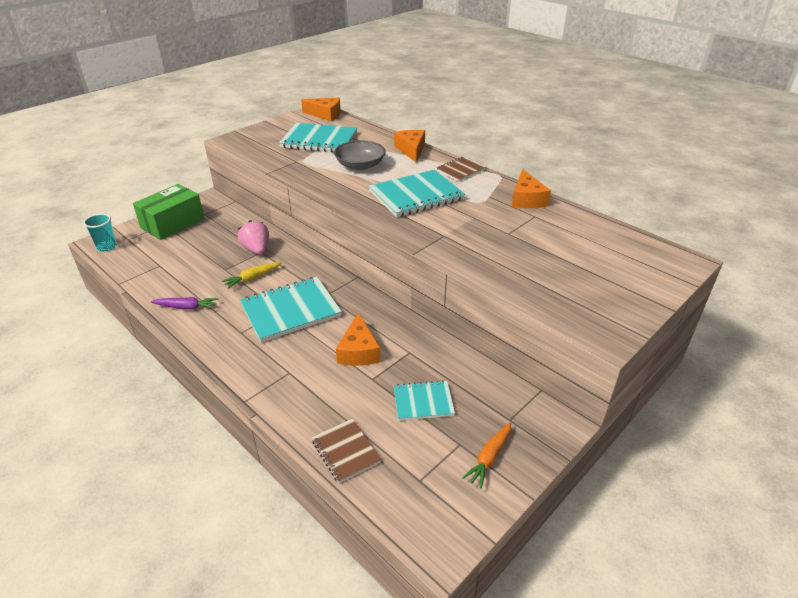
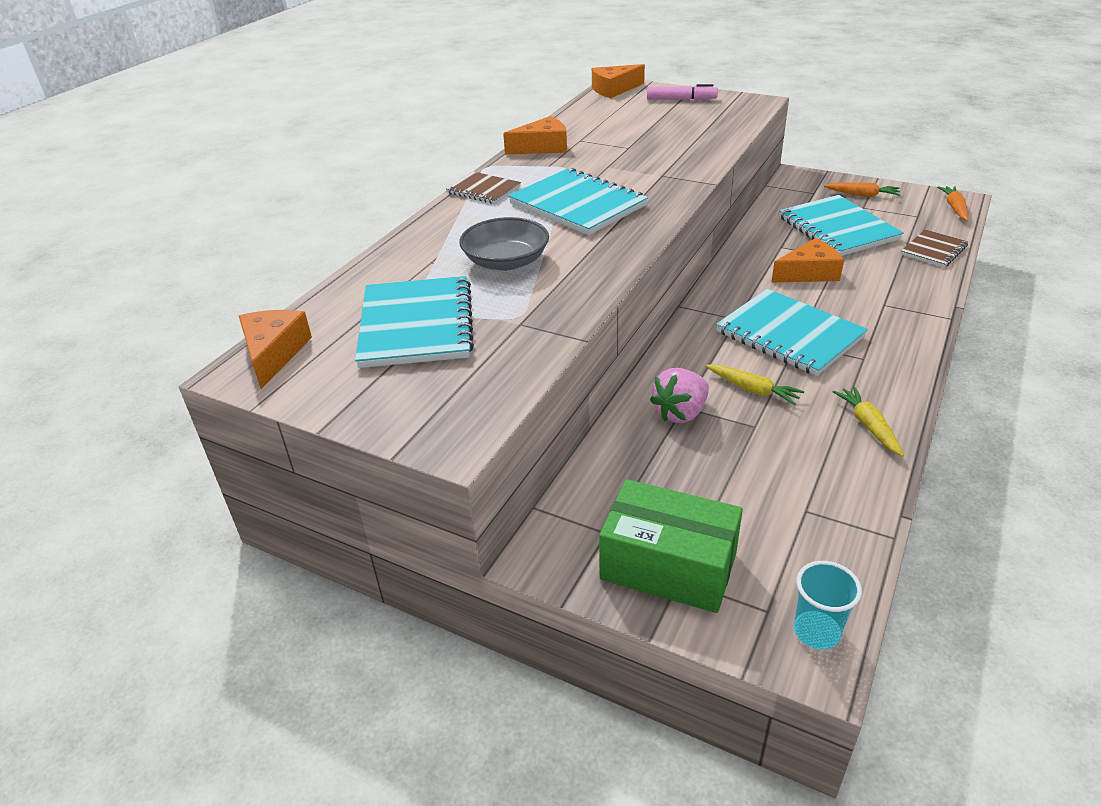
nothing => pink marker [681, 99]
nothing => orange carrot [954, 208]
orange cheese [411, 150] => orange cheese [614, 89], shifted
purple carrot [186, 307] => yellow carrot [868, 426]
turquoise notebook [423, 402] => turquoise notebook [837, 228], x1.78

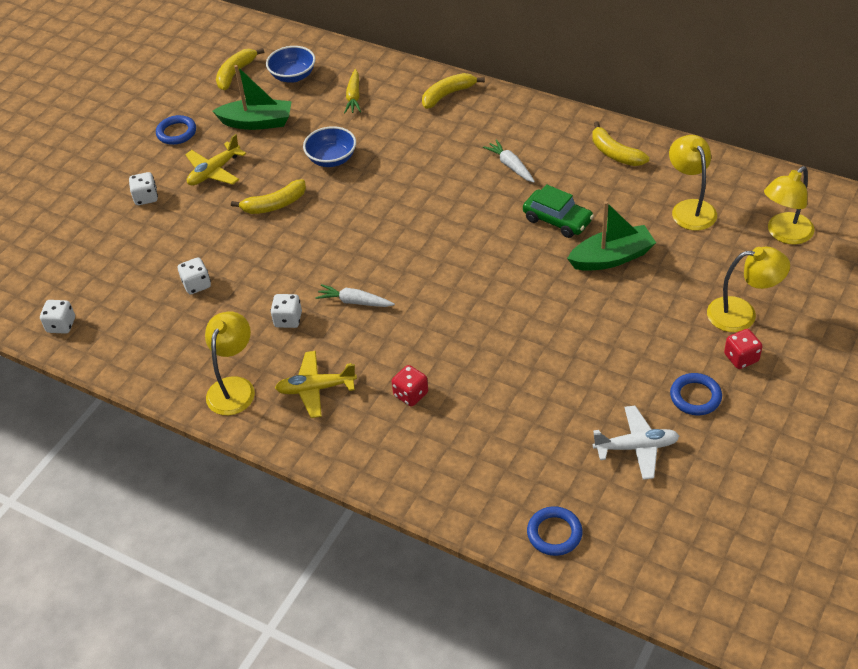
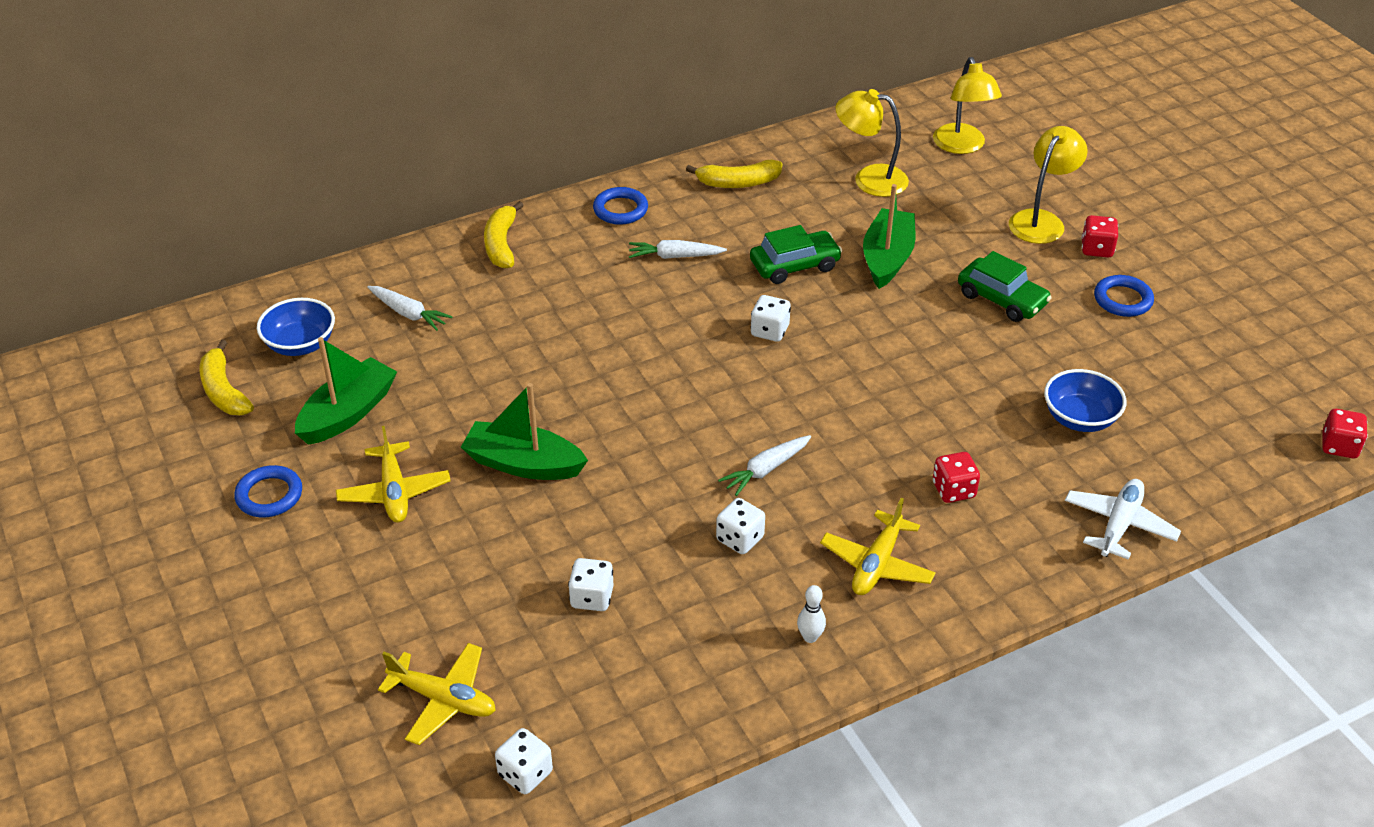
nothing => yellow plane [443, 699]
nothing => green car [1002, 299]
nothing => red dice [1339, 446]
white dice [146, 197] => white dice [769, 331], shifted
blue bowl [332, 159] => blue bowl [1080, 418], shifted
blue ring [554, 533] => blue ring [620, 210], shifted
white plane [636, 447] => white plane [1119, 525], shifted
yellow lamp [234, 387] => white bowling pin [810, 637]
yellow banana [274, 205] => green boat [523, 464]
yellow carrot [354, 97] => white carrot [408, 313]

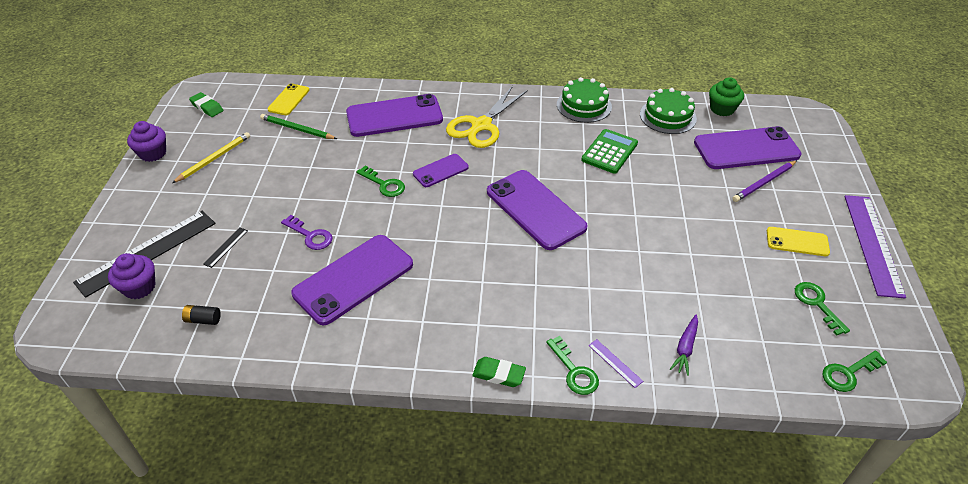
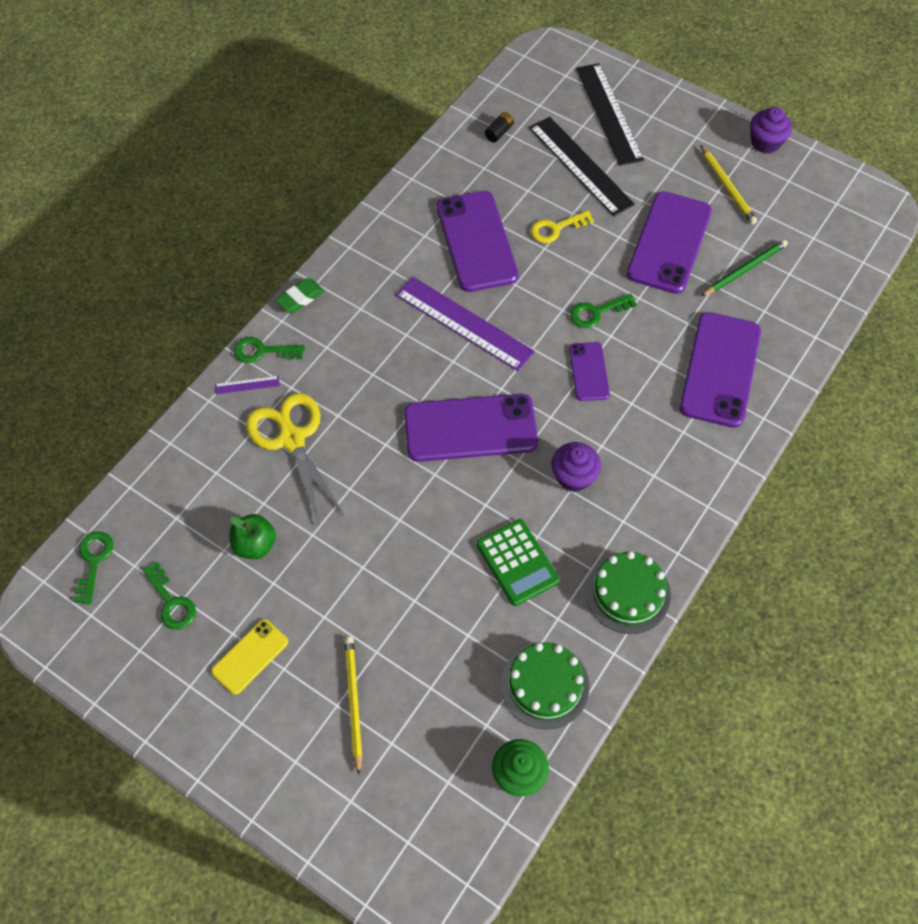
green eraser [207, 107] => nothing
yellow phone [289, 100] => nothing
purple carrot [685, 348] => nothing
nothing => green apple [255, 545]
purple cupcake [139, 287] => purple cupcake [573, 476], shifted
yellow scissors [481, 125] => yellow scissors [292, 439], shifted
purple phone [746, 149] => purple phone [669, 242], shifted
purple ruler [872, 244] => purple ruler [464, 323], shifted
purple key [310, 235] => yellow key [556, 229]
purple pencil [764, 183] => yellow pencil [353, 702]
green key [817, 304] => green key [171, 602], 45 degrees clockwise
black ruler [226, 247] => black ruler [580, 166], x2.46

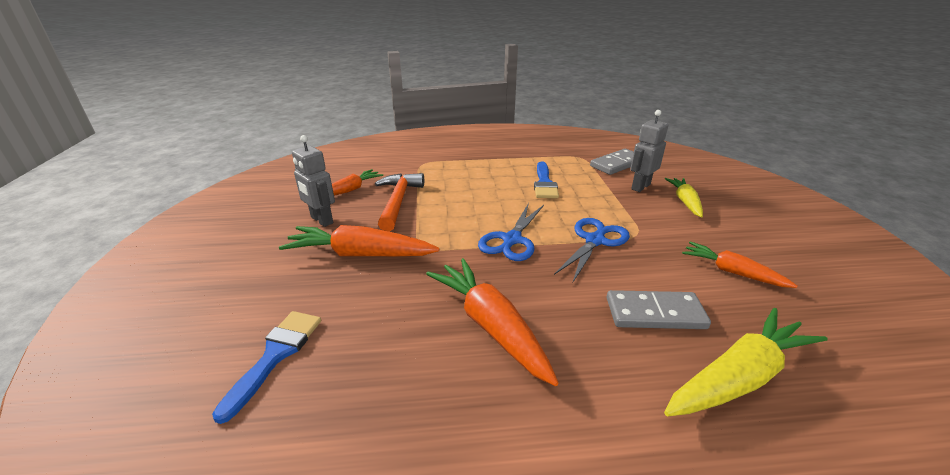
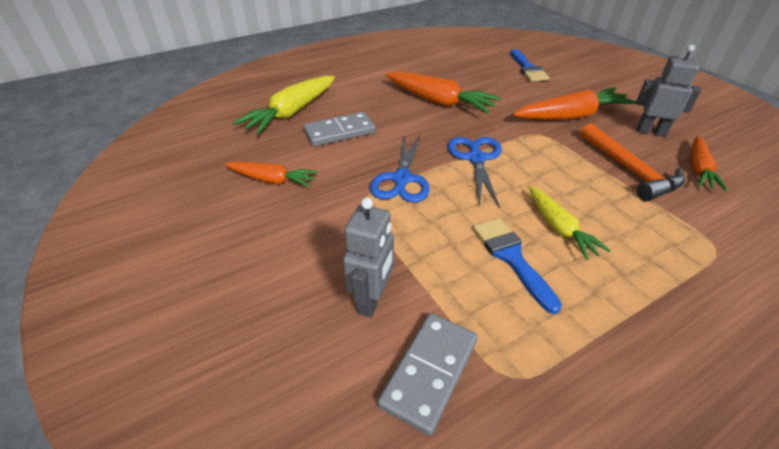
yellow carrot [685, 202] => yellow carrot [559, 228], shifted

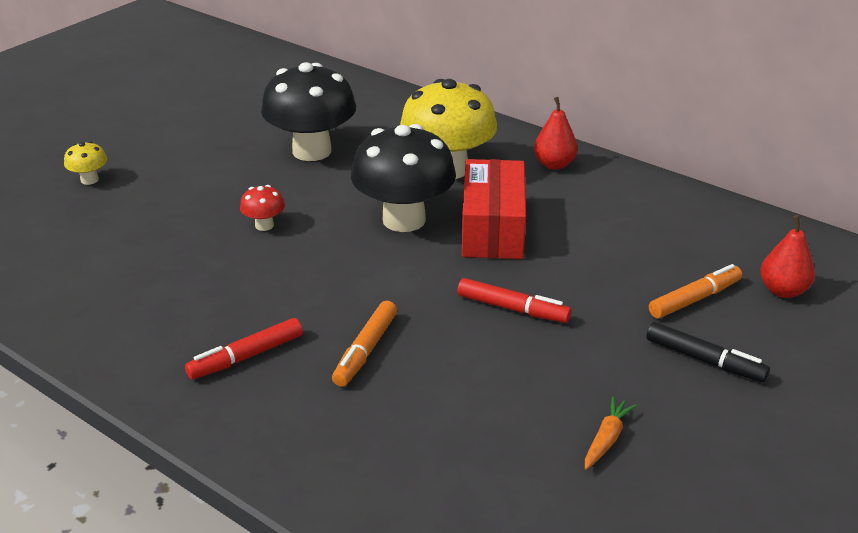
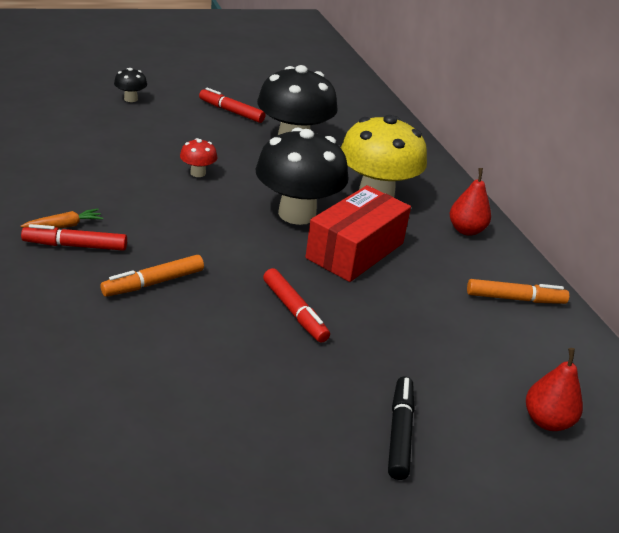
nothing => red marker [231, 112]
orange carrot [606, 439] => orange carrot [64, 226], shifted
orange marker [694, 299] => orange marker [515, 298], shifted
yellow mushroom [89, 180] => black mushroom [131, 99]
black marker [704, 360] => black marker [399, 433], 150 degrees counterclockwise

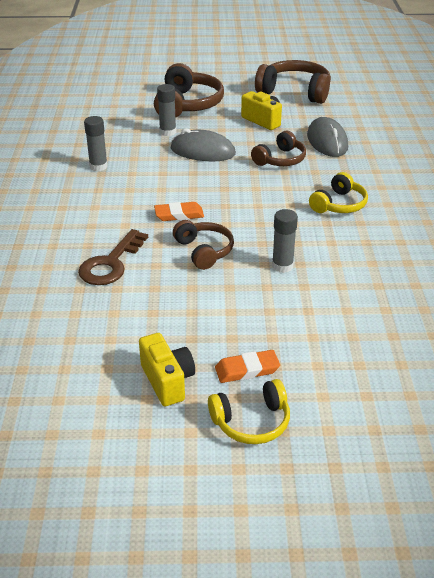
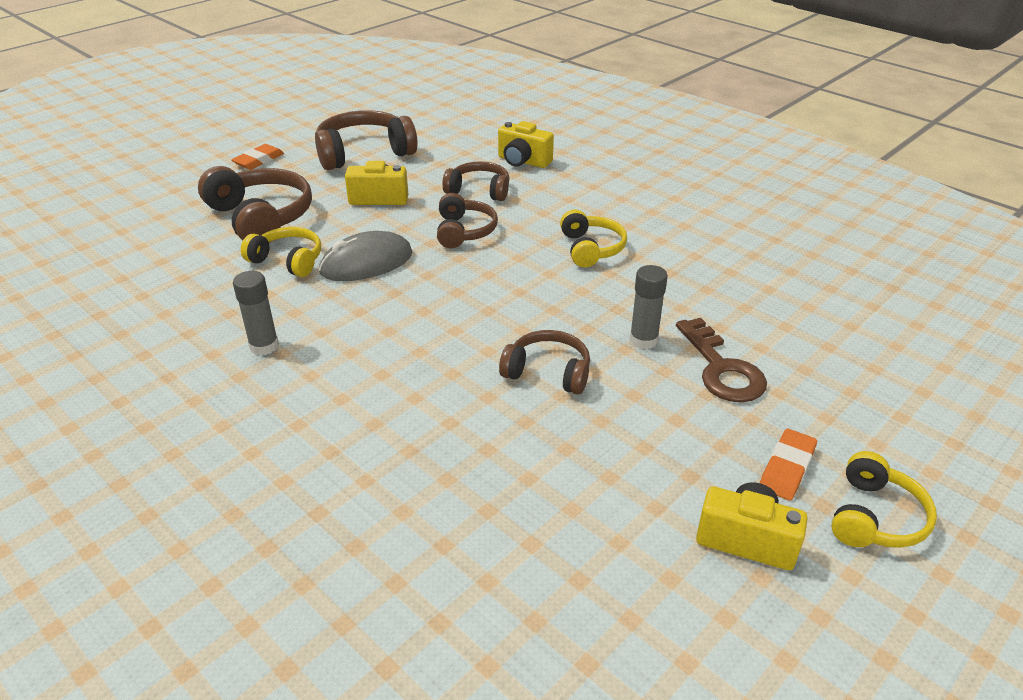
nothing => yellow camera [523, 161]
brown key [111, 263] => brown key [721, 369], shifted
orange eraser [179, 215] => orange eraser [259, 160], shifted
grey glue stick [168, 132] => yellow headphones [288, 261]
grey mouse [327, 141] => brown headphones [479, 190]

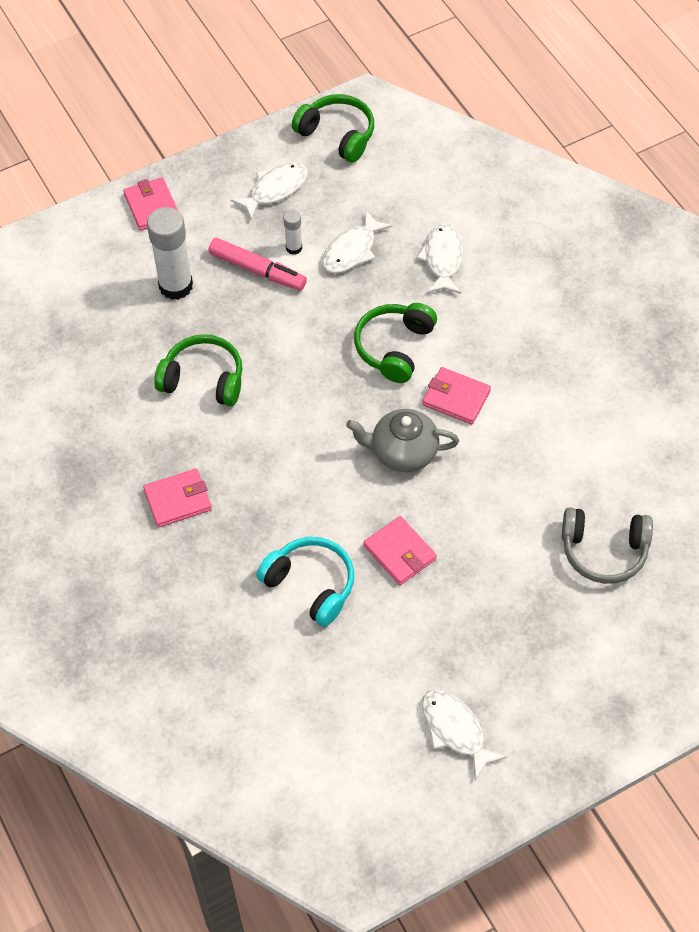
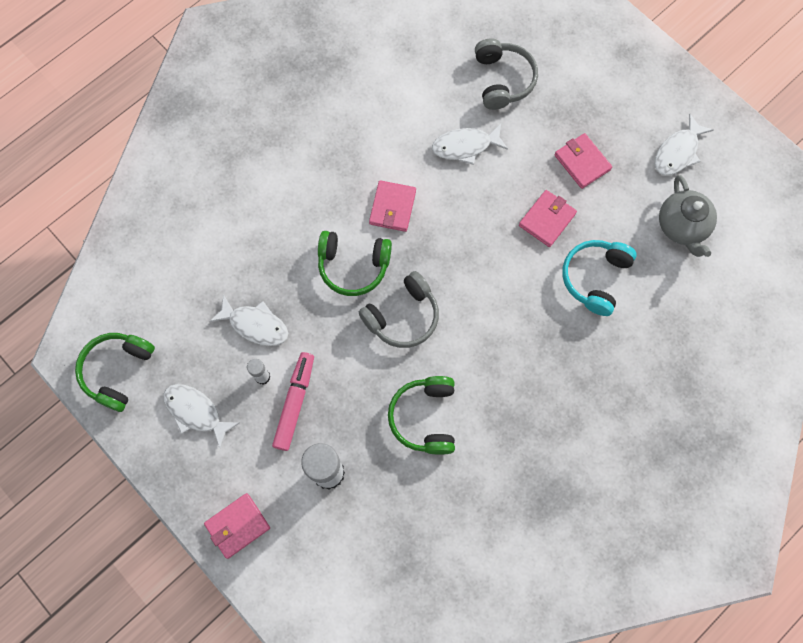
nothing => grey headphones [402, 316]
pink wallet [178, 500] => pink wallet [582, 162], shifted
grey teapot [403, 452] => grey teapot [682, 226], shifted
white fish [443, 259] => white fish [465, 146], shifted

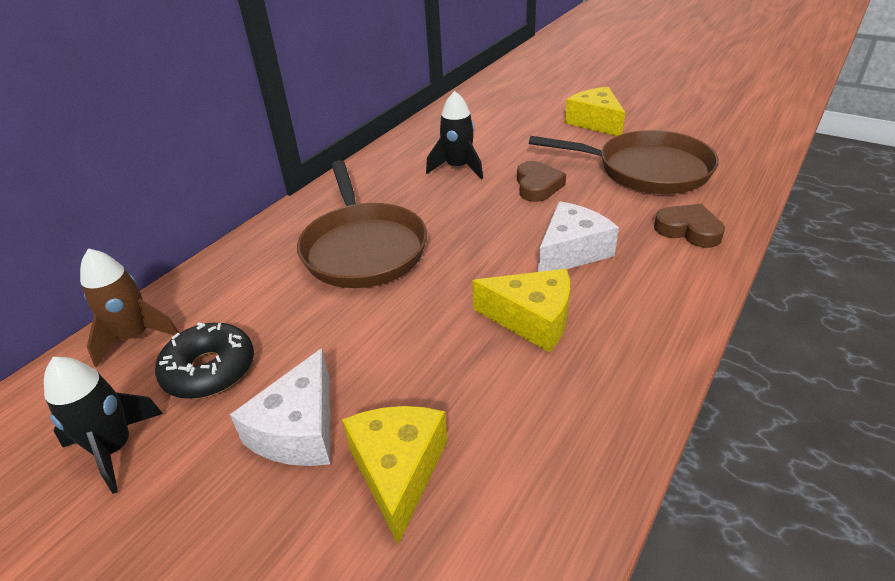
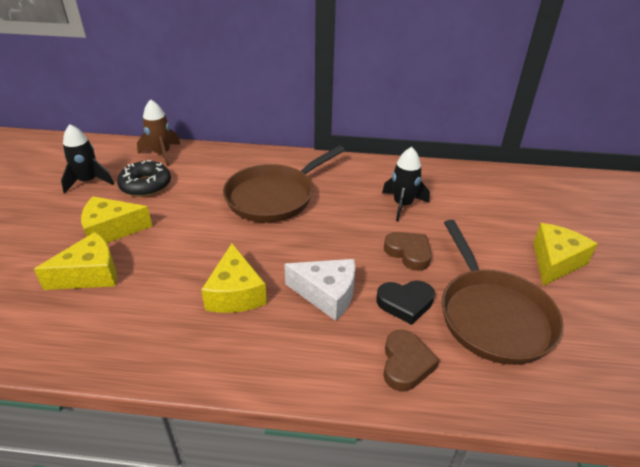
nothing => black heart [405, 303]
white cheese [299, 429] => yellow cheese [112, 230]
brown heart [537, 186] => brown heart [408, 253], 105 degrees counterclockwise

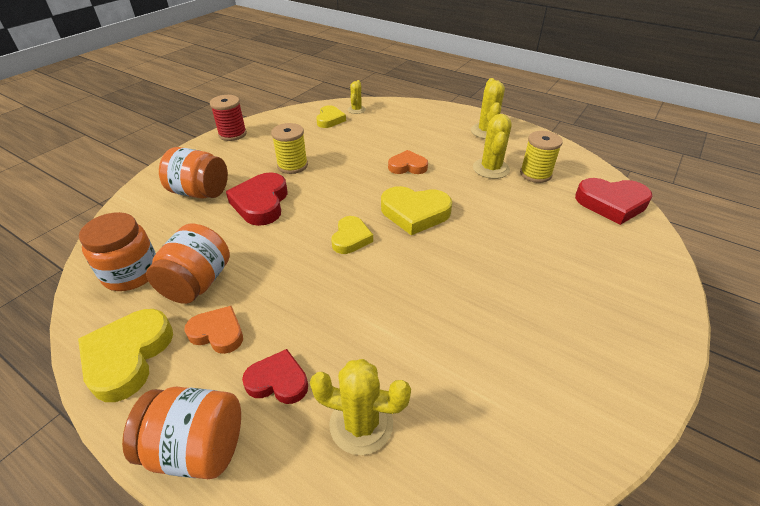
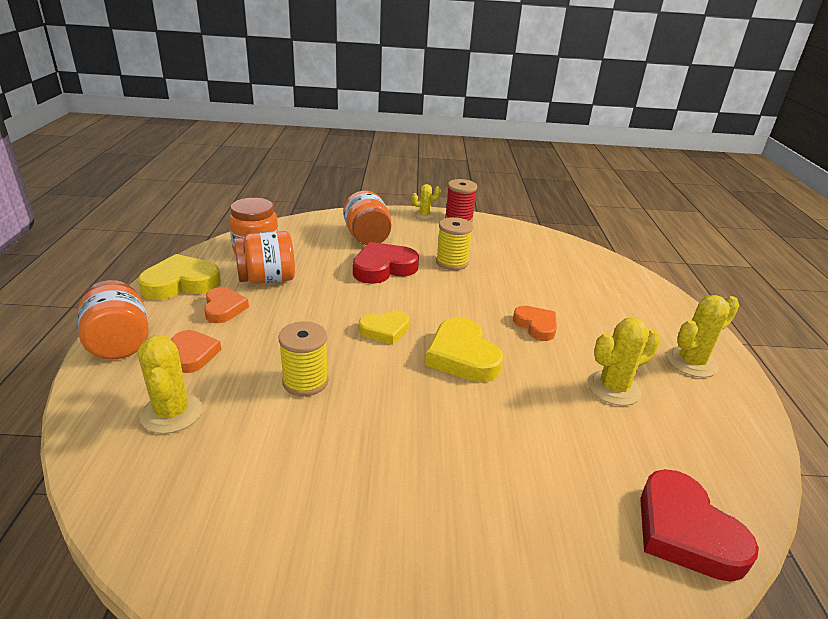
yellow heart [330, 120] => nothing
yellow cactus [356, 110] => yellow cactus [424, 215], shifted
yellow spool [535, 174] => yellow spool [305, 381], shifted
red heart [278, 381] => orange heart [193, 354]

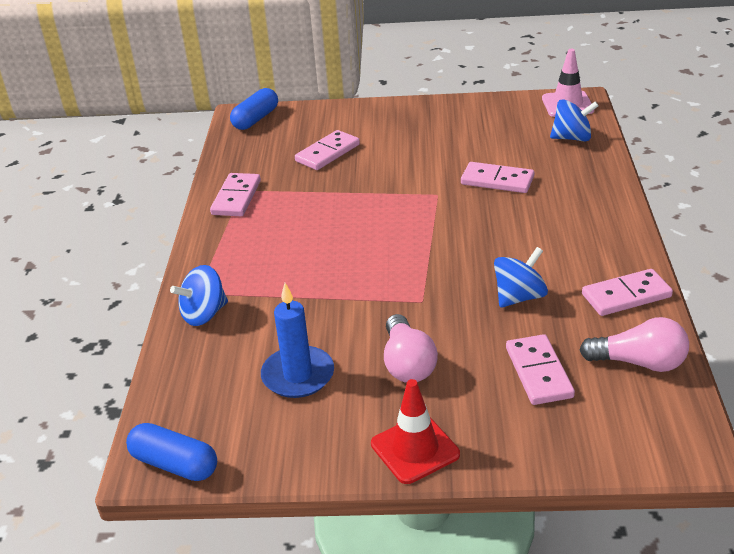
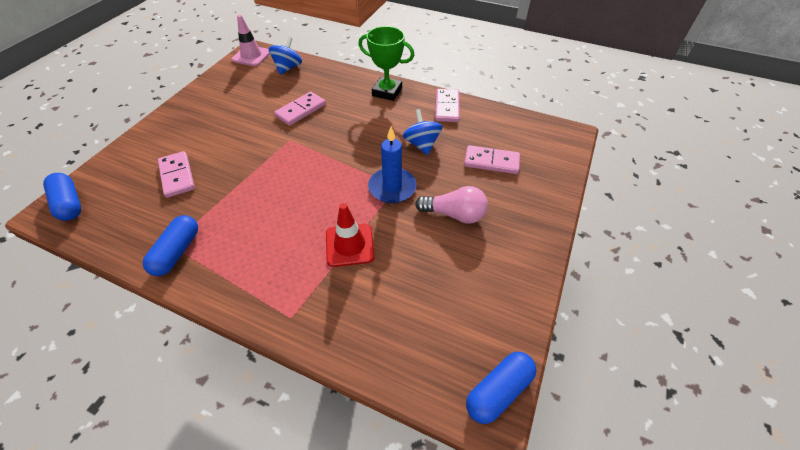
blue spinning top [204, 314] => nothing
pink light bulb [639, 363] => nothing
nothing => green trophy [387, 92]
blue candle [298, 375] => blue candle [392, 187], shifted
red traffic cone [415, 449] => red traffic cone [349, 245], shifted
pink domino [236, 197] => blue capsule [177, 252]

